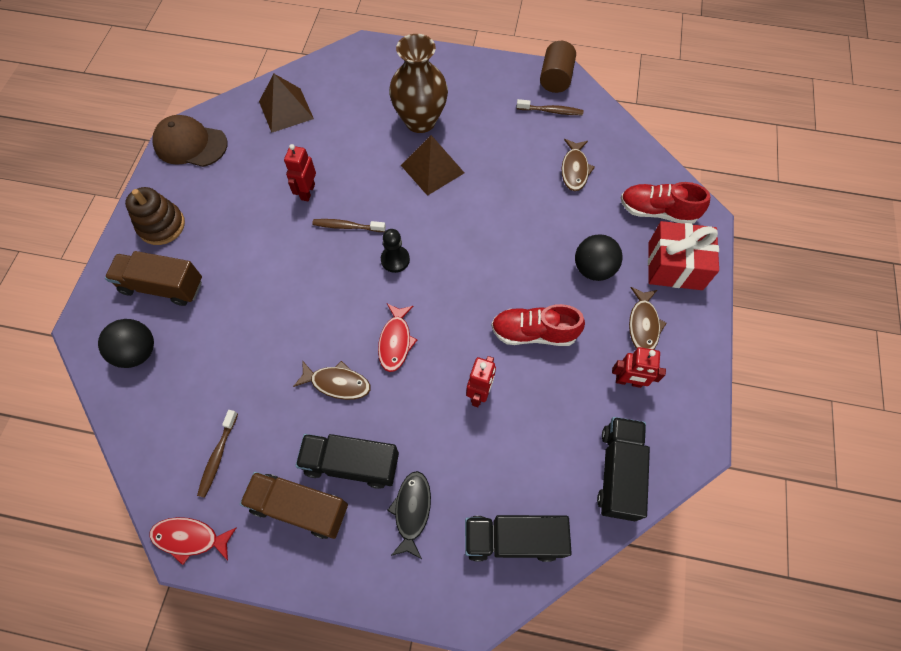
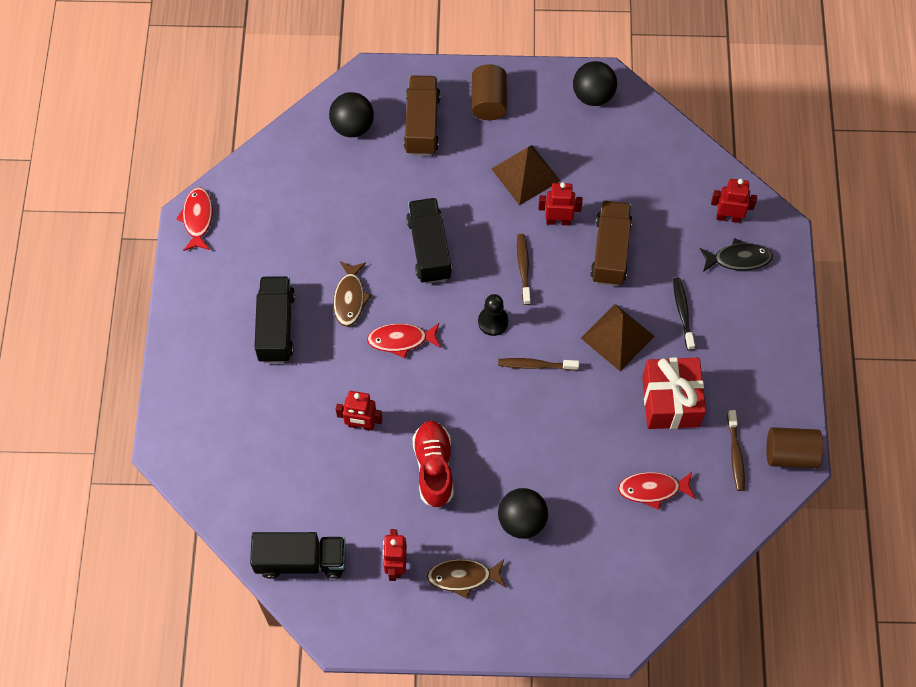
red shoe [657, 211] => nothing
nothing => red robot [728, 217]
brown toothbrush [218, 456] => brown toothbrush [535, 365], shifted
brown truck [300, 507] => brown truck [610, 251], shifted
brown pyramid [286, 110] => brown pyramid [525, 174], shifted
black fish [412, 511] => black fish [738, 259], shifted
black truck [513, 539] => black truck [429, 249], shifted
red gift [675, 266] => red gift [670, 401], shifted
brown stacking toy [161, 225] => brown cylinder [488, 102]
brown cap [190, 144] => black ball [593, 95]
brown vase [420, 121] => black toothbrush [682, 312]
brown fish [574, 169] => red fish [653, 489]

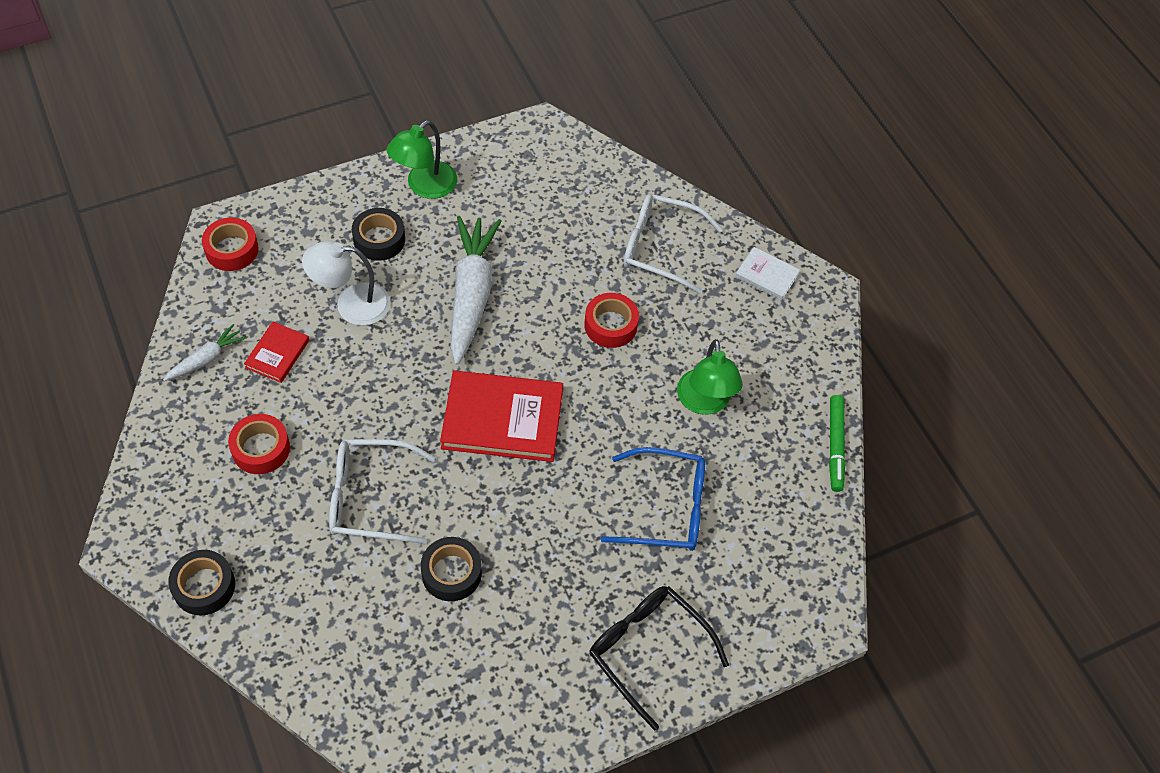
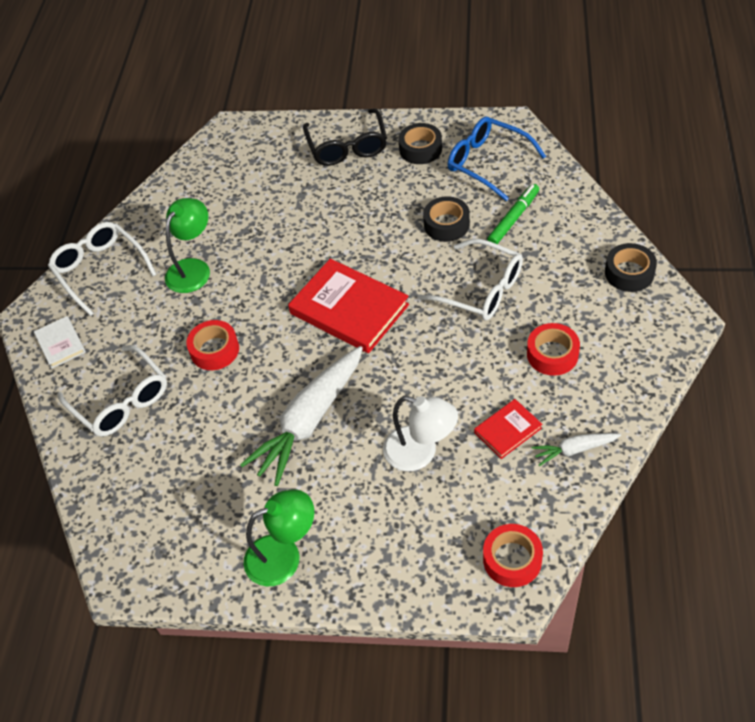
nothing => white glasses [100, 270]
black tape [379, 239] => black tape [420, 149], shifted
blue glasses [666, 508] => blue glasses [487, 163], shifted
green marker [835, 446] => green marker [513, 218], shifted

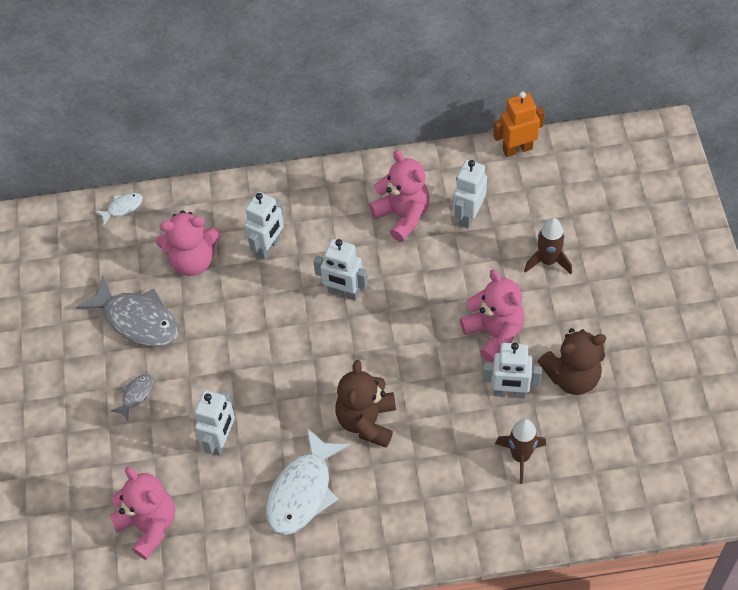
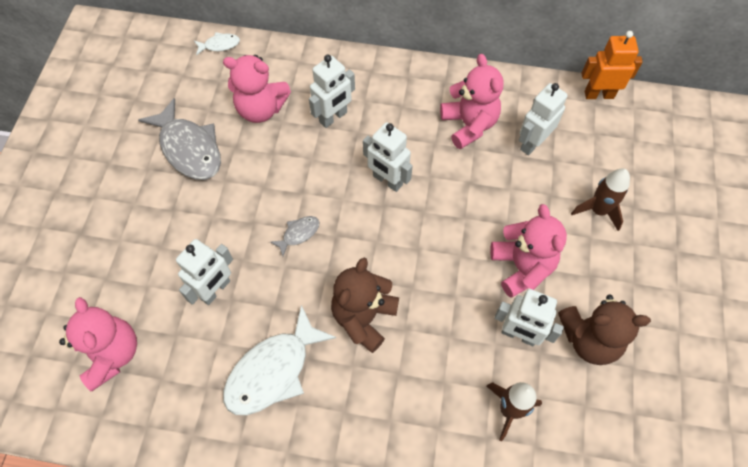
grey fish [136, 395] => grey fish [298, 234], shifted

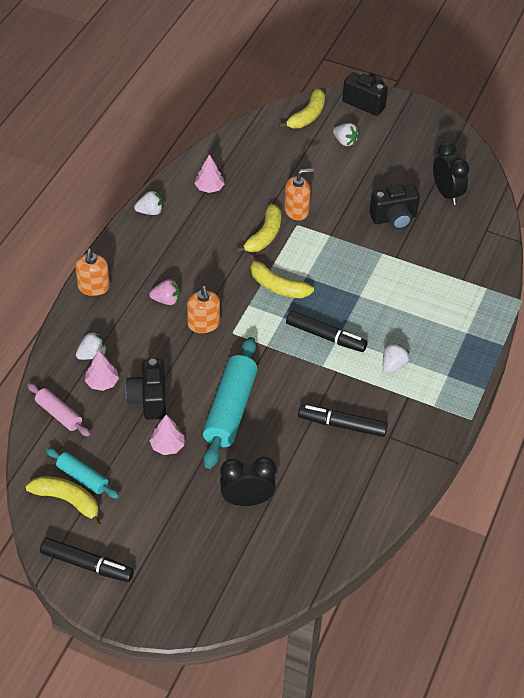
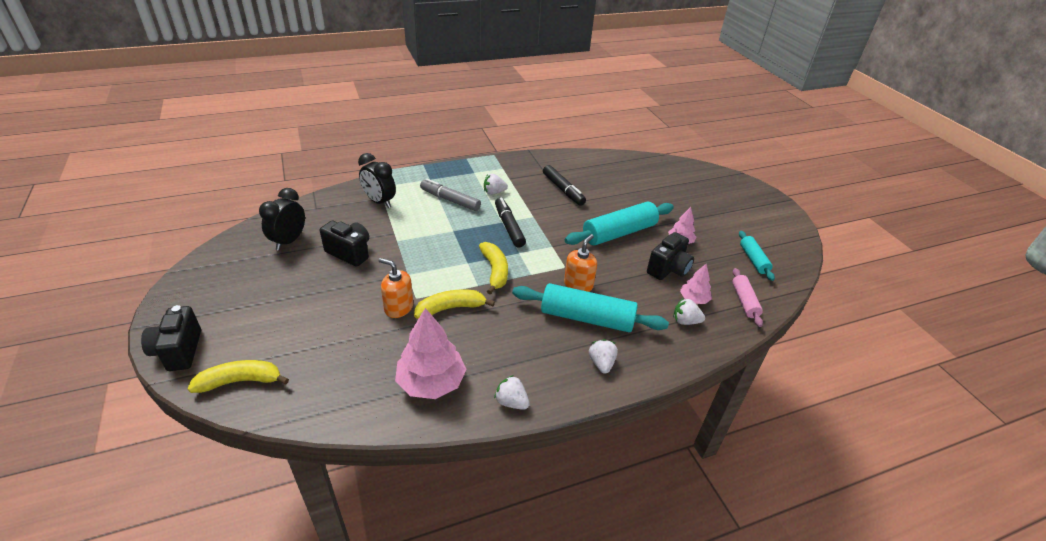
yellow banana [67, 501] => nothing
black marker [87, 565] => nothing
orange soap dispenser [93, 287] => nothing
nothing => grey marker [450, 200]
black clock [247, 500] => black clock [379, 202], shifted
white strawberry [345, 141] => white strawberry [601, 363], shifted
pink strawberry [166, 300] => turquoise rolling pin [586, 318]
pink tree [209, 188] => pink tree [431, 382], x1.85

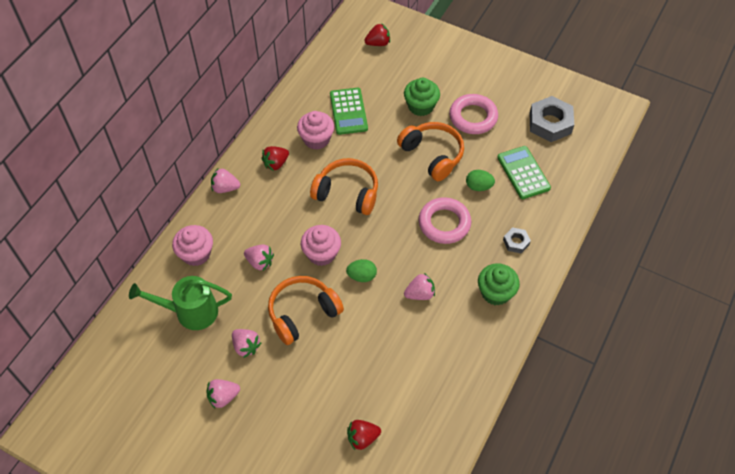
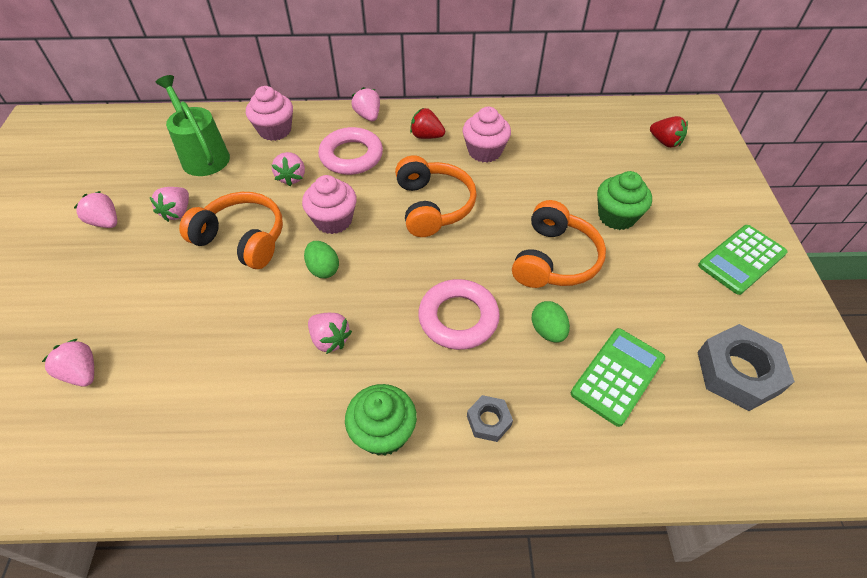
green calculator [348, 111] => green calculator [741, 259], shifted
pink ring [473, 117] => pink ring [351, 156], shifted
red strawberry [362, 438] => pink strawberry [82, 373]

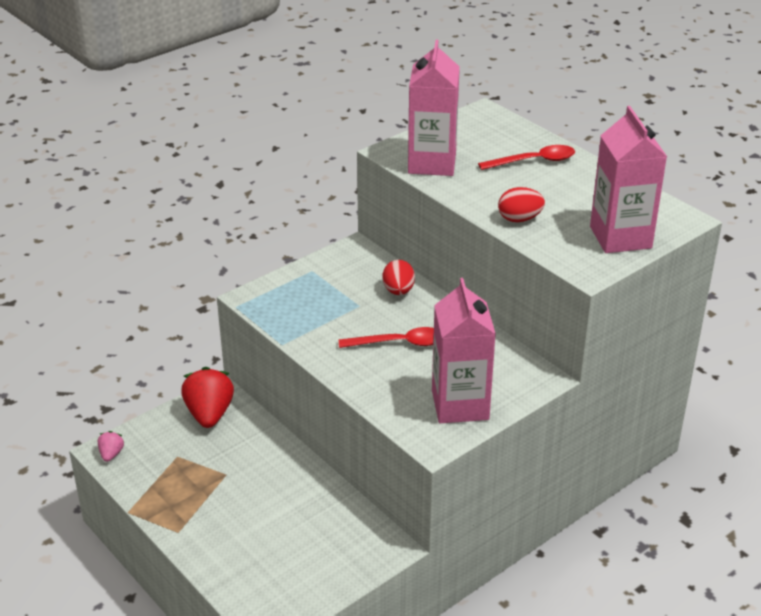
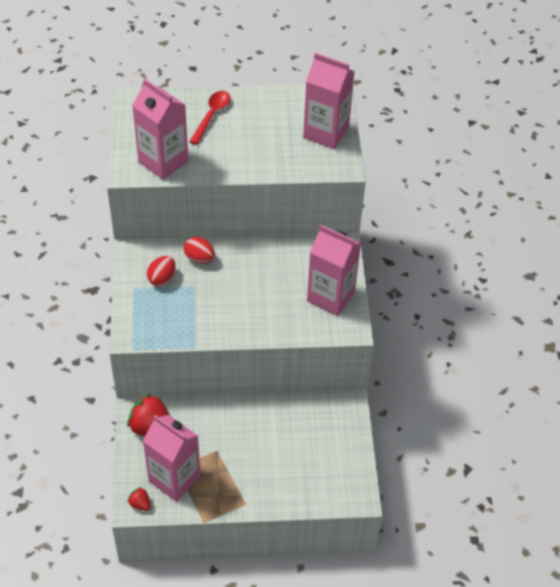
red spoon [399, 343] => nothing
nothing => pink carton [174, 478]
red egg [519, 219] => red egg [162, 278], shifted
pink strawberry [111, 454] => red strawberry [140, 504]

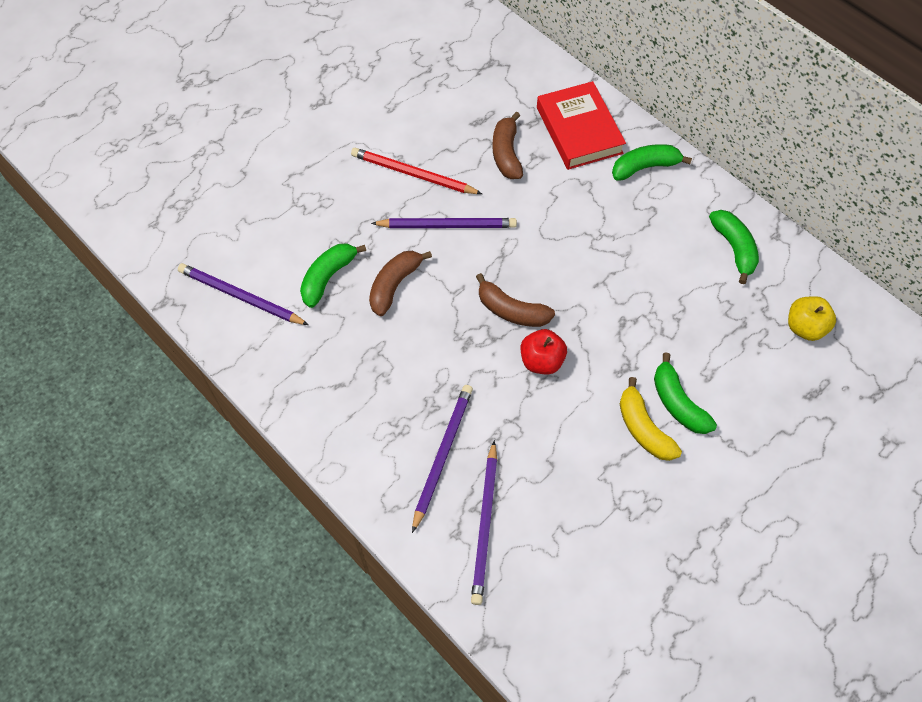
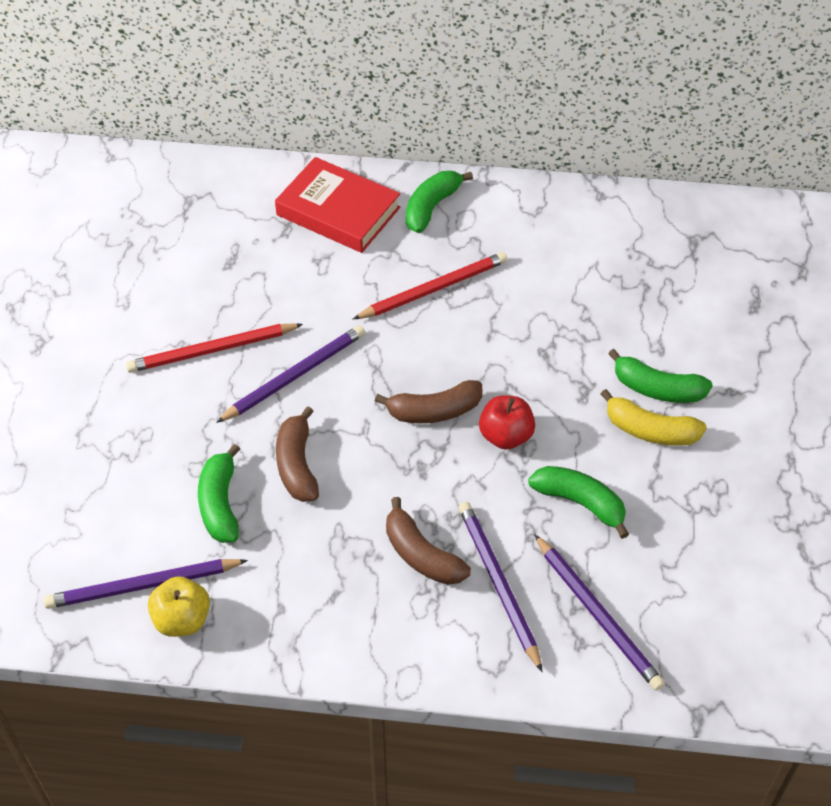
nothing => red pencil [433, 289]
brown banana [506, 154] => brown banana [421, 555], shifted
green banana [734, 248] => green banana [580, 503], shifted
yellow apple [805, 327] => yellow apple [182, 619], shifted

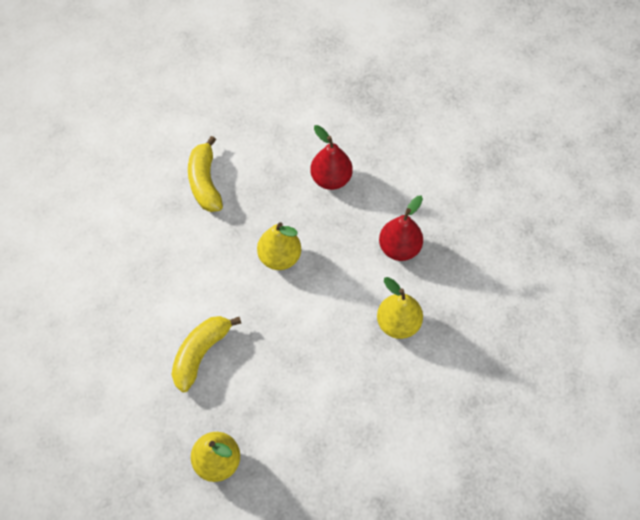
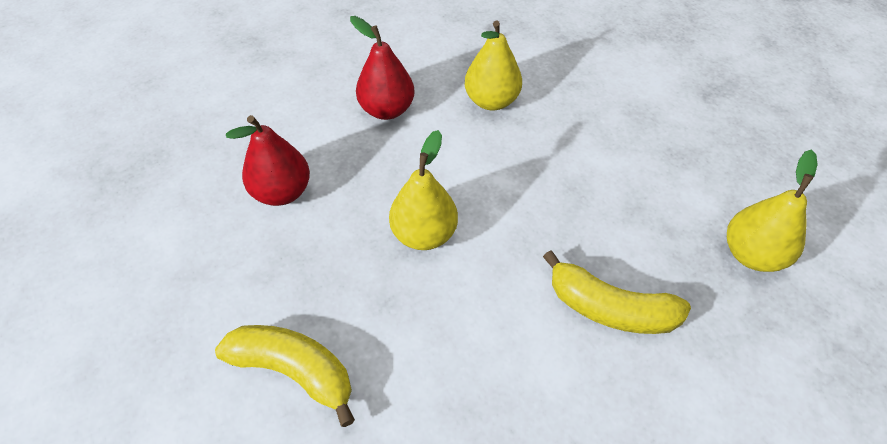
yellow banana [205, 182] => yellow banana [294, 370], 135 degrees counterclockwise

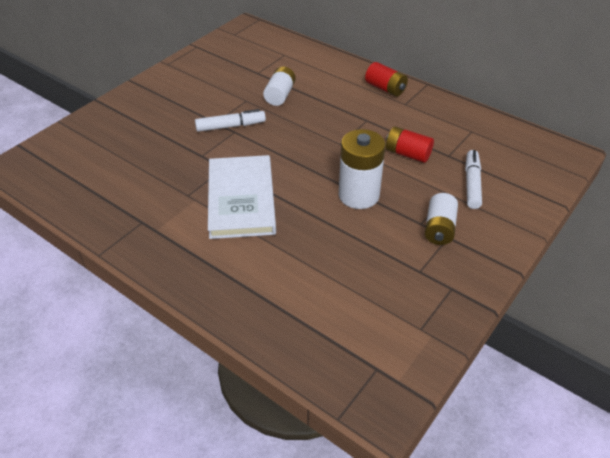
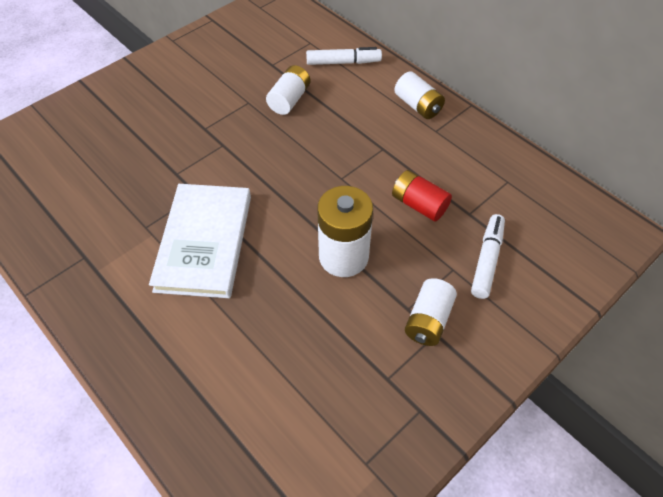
white marker [230, 126] => white marker [343, 62], shifted
red battery [385, 88] => white battery [418, 106]

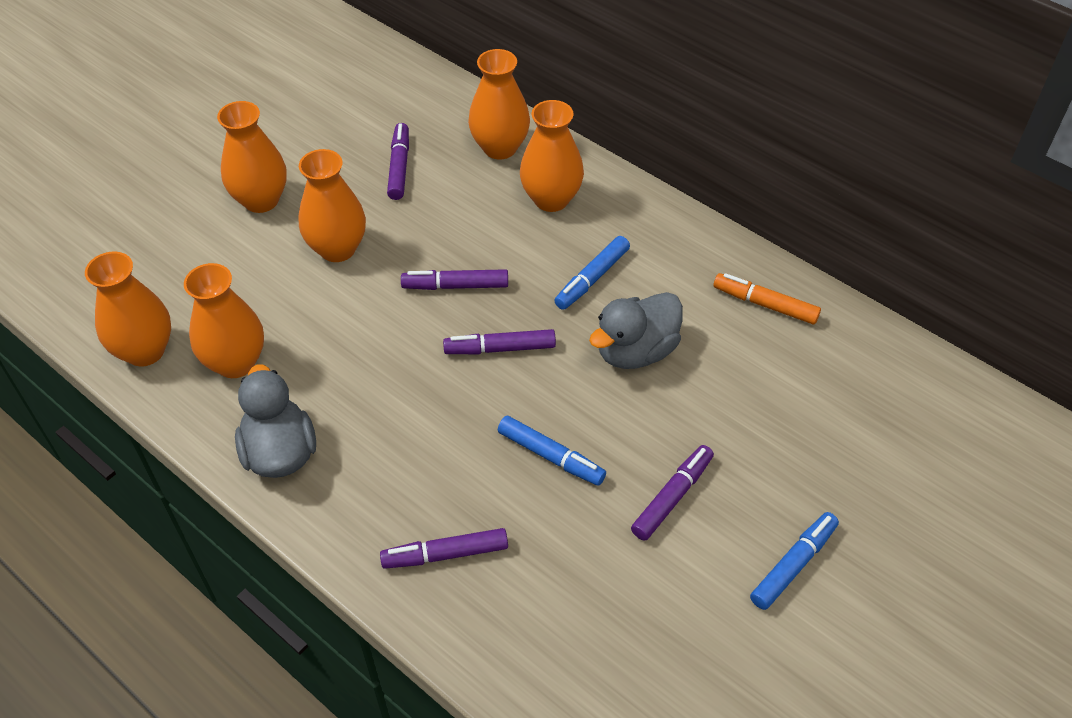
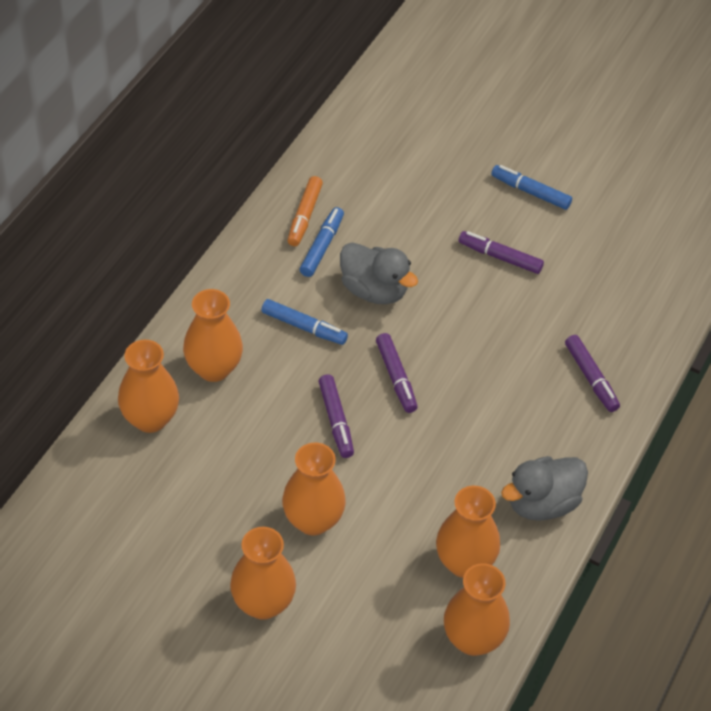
purple marker [399, 167] => nothing
blue marker [551, 456] => blue marker [322, 246], shifted

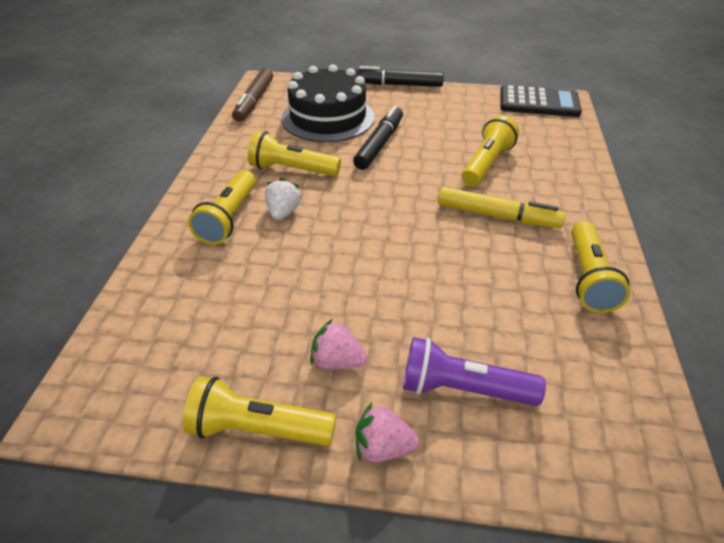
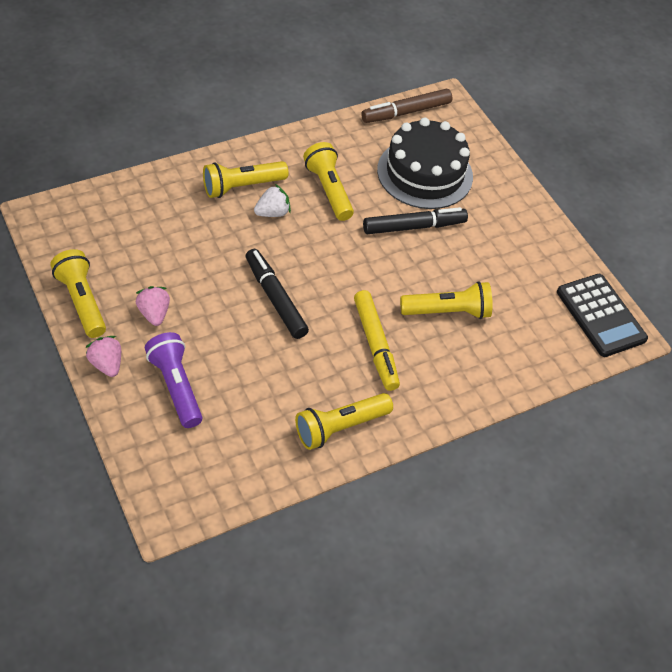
black marker [398, 85] => black marker [275, 298], shifted

